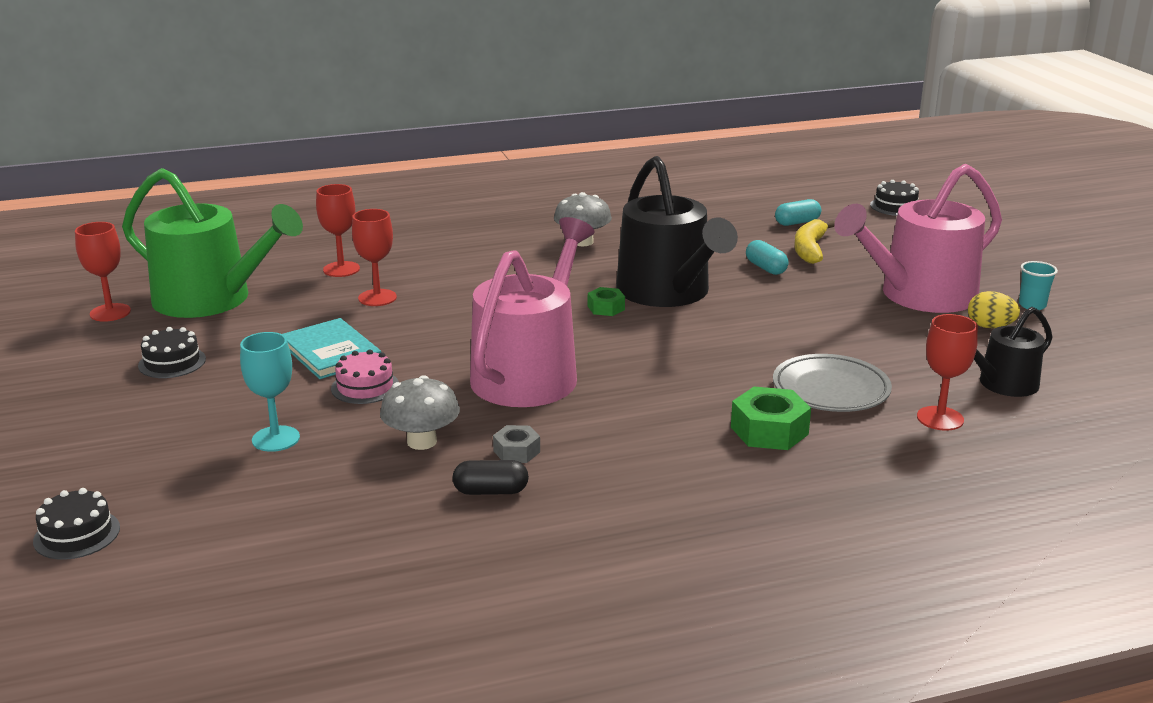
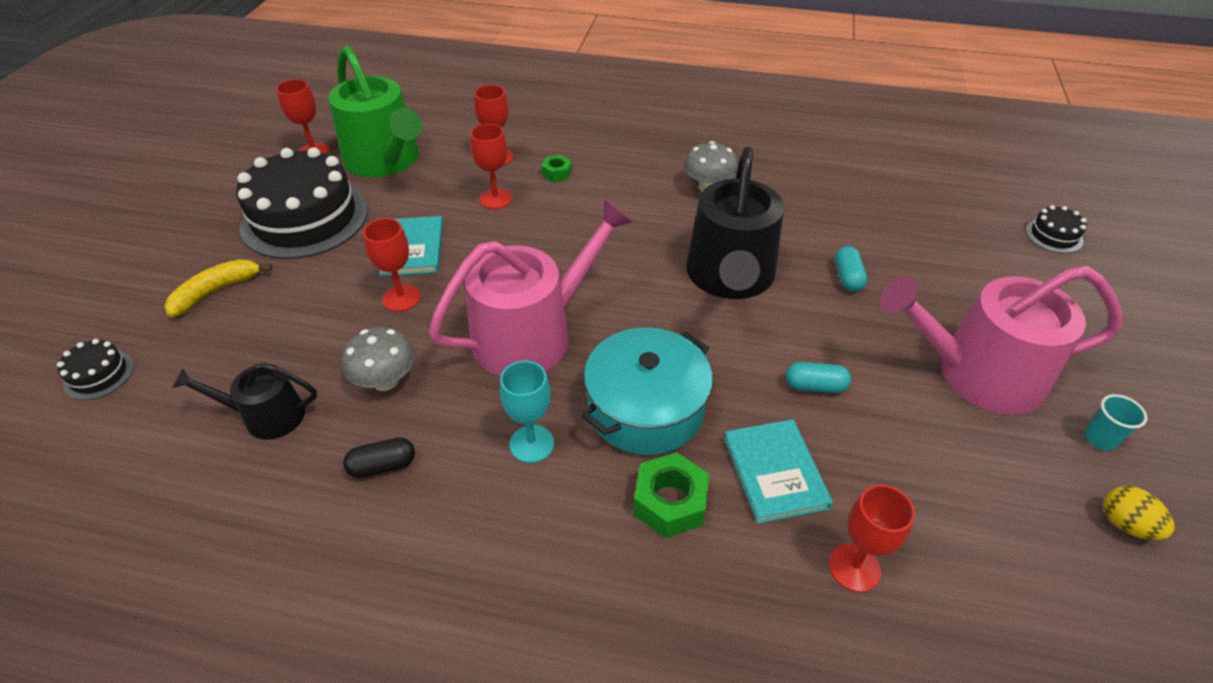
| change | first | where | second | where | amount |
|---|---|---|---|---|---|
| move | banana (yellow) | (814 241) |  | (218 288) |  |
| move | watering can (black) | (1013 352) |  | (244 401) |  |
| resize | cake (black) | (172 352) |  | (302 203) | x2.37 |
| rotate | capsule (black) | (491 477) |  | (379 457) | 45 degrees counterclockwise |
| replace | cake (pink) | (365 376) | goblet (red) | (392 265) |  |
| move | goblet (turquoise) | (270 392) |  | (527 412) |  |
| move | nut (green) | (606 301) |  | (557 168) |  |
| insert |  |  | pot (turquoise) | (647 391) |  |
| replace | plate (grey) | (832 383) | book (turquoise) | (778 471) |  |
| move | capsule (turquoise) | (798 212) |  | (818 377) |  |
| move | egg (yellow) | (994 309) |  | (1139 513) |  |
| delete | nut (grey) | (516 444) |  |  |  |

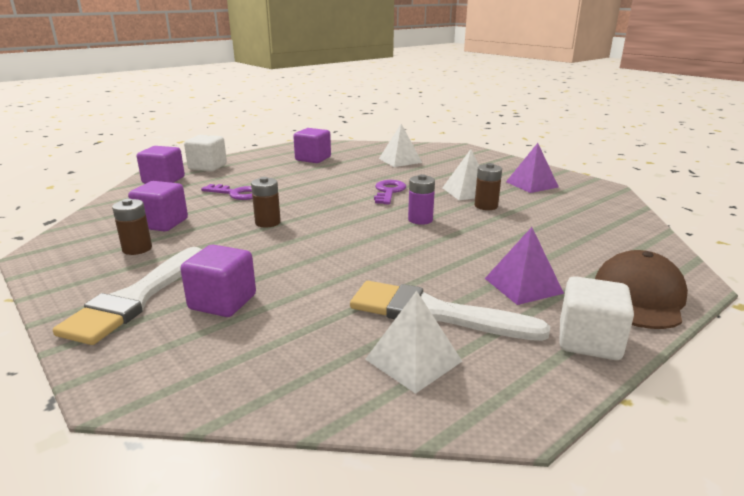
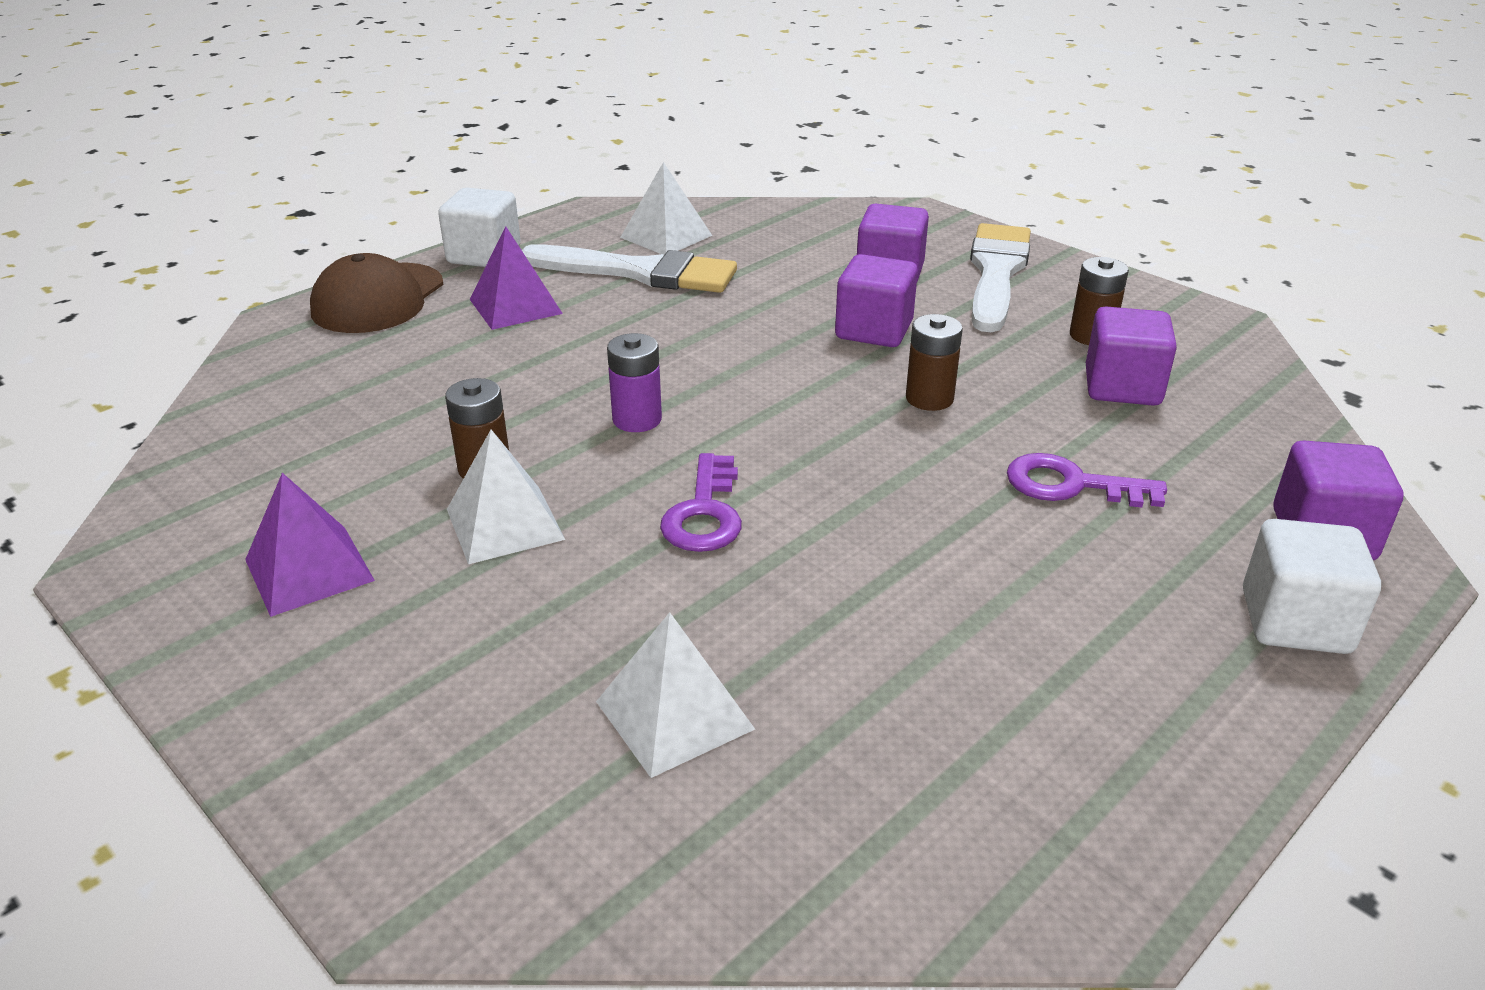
| change | first | where | second | where | amount |
|---|---|---|---|---|---|
| move | cube (purple) | (312 145) |  | (876 300) |  |

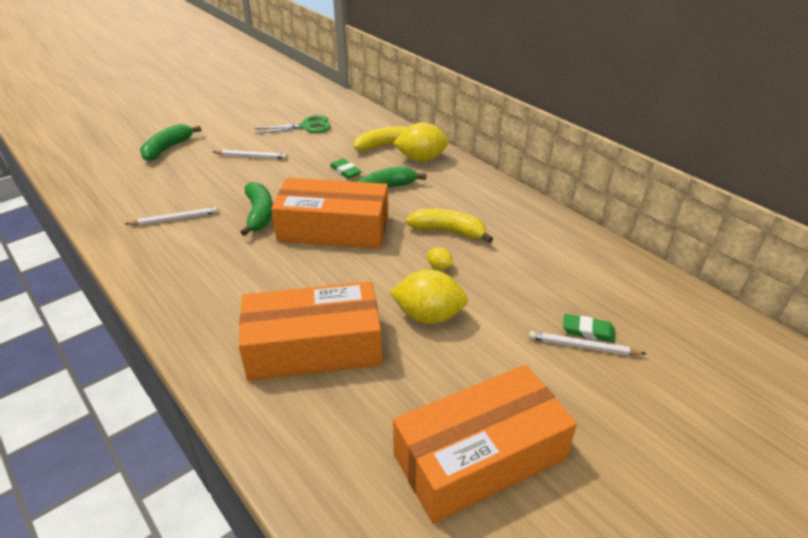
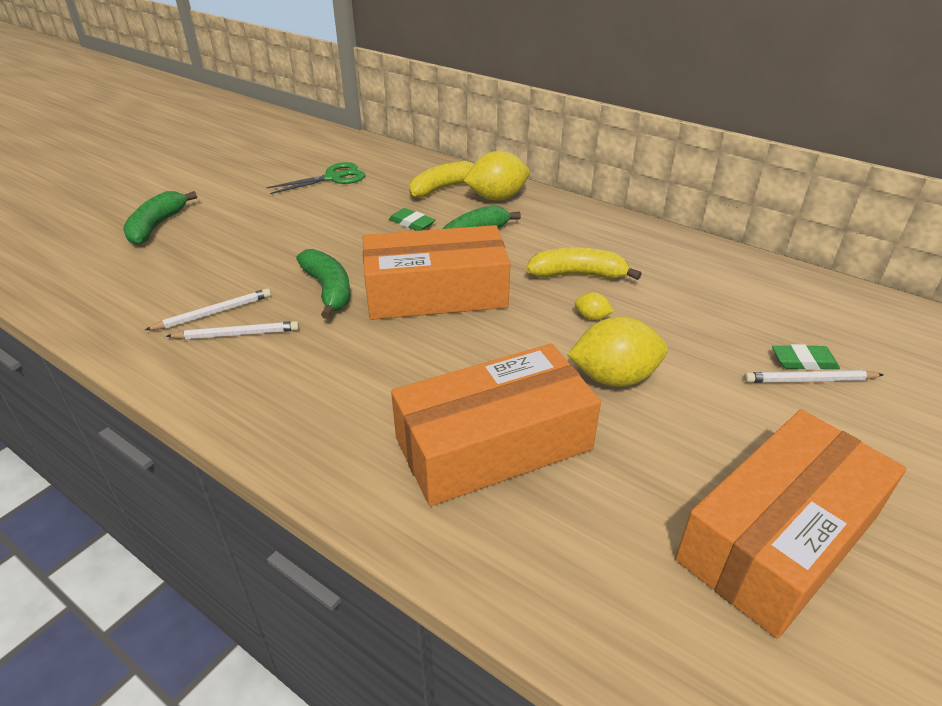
| change | first | where | second | where | amount |
|---|---|---|---|---|---|
| move | pencil (white) | (250 154) |  | (232 330) |  |

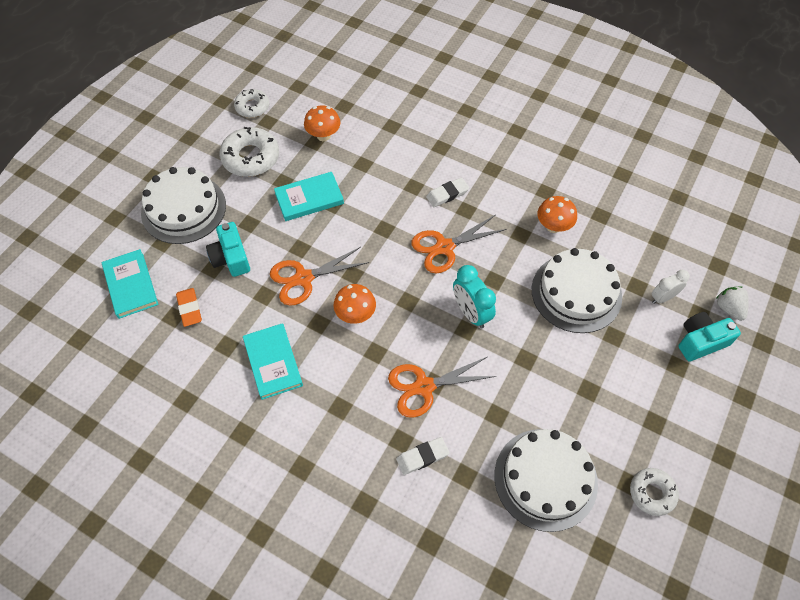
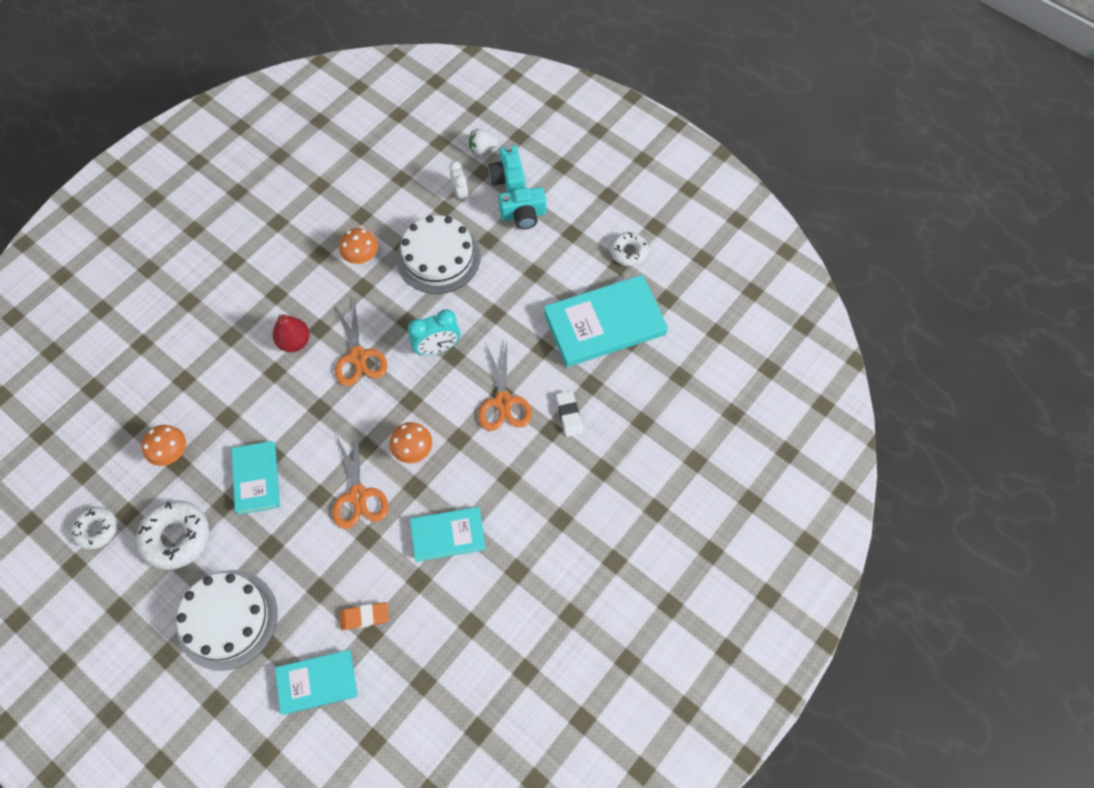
| change | first | where | second | where | amount |
|---|---|---|---|---|---|
| replace | eraser (white) | (447 192) | pear (red) | (291 333) |  |
| move | camera (turquoise) | (228 249) |  | (522 208) |  |
| replace | cake (white) | (546 480) | book (turquoise) | (606 321) |  |

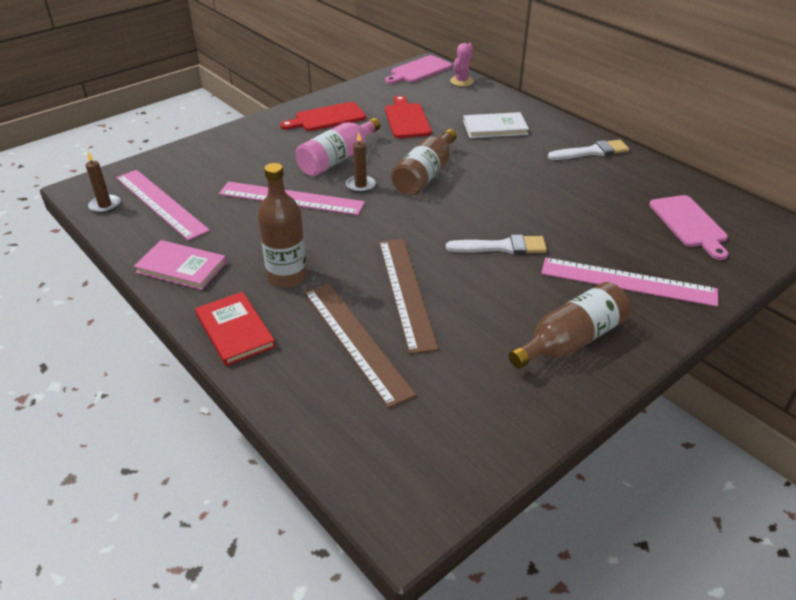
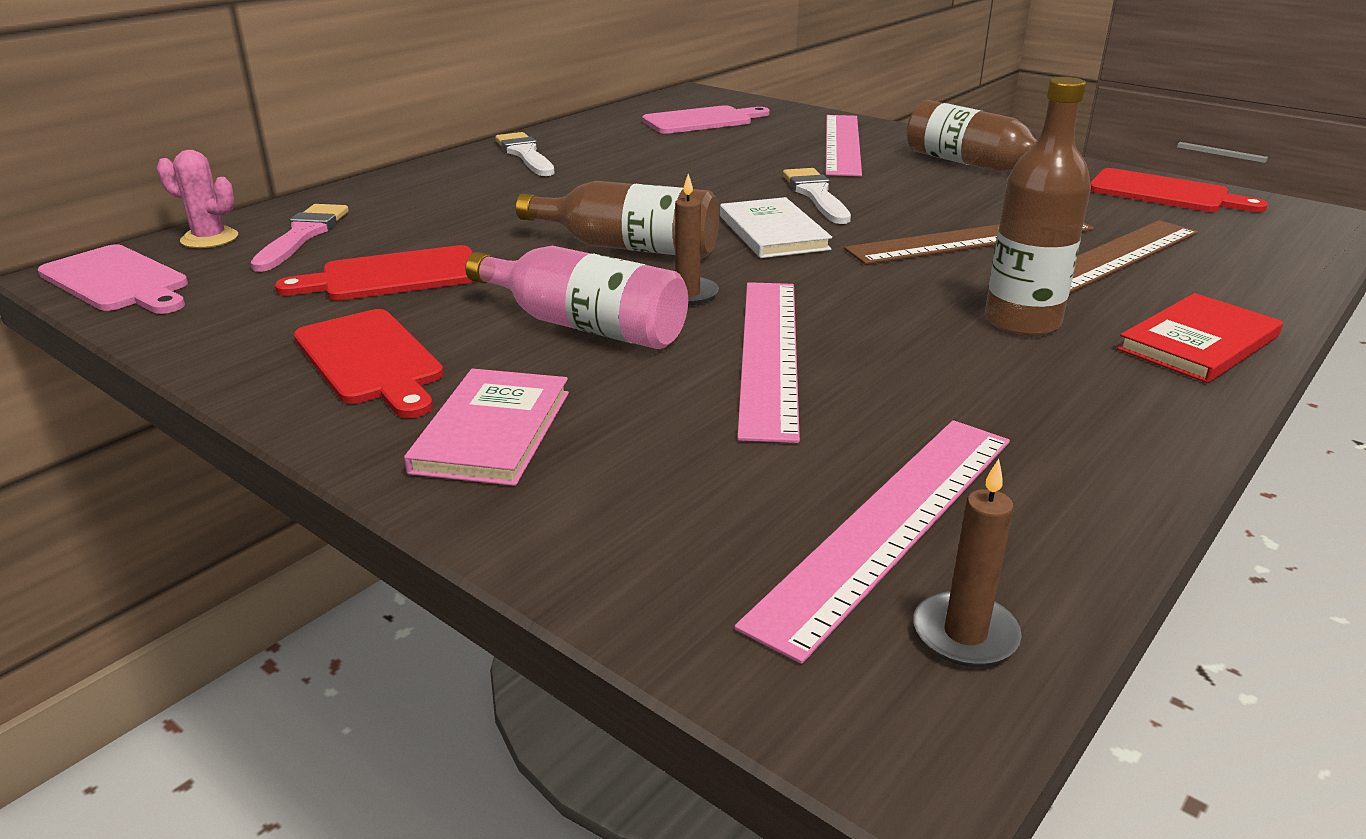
| change | first | where | second | where | amount |
|---|---|---|---|---|---|
| insert |  |  | brush (pink) | (299 238) |  |
| move | book (pink) | (180 265) |  | (486 427) |  |
| move | book (white) | (496 125) |  | (776 227) |  |
| insert |  |  | cutting board (red) | (1179 190) |  |

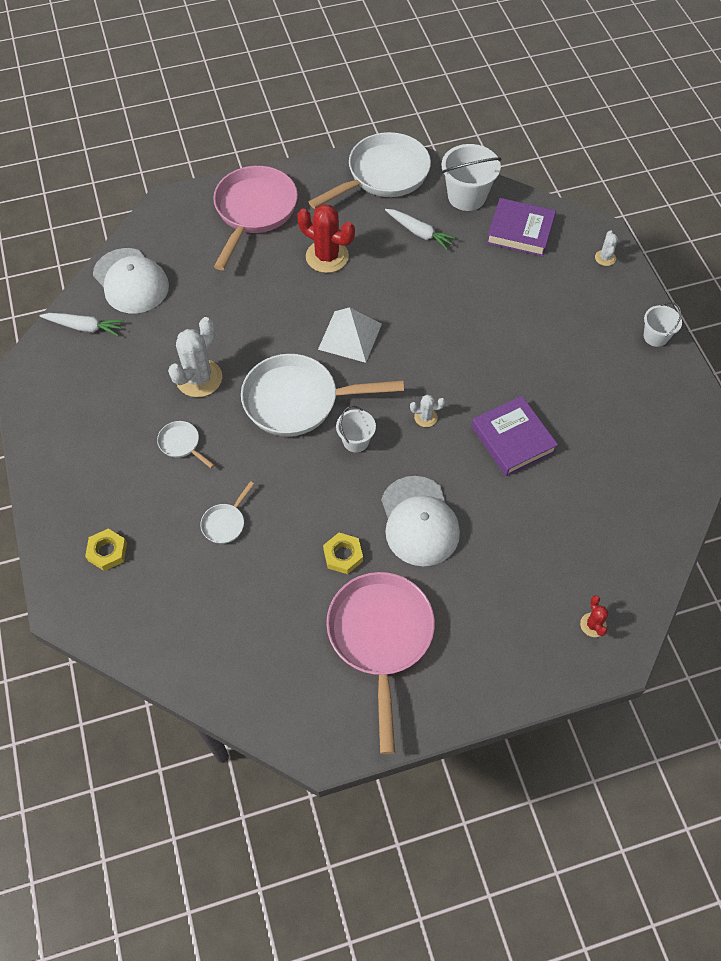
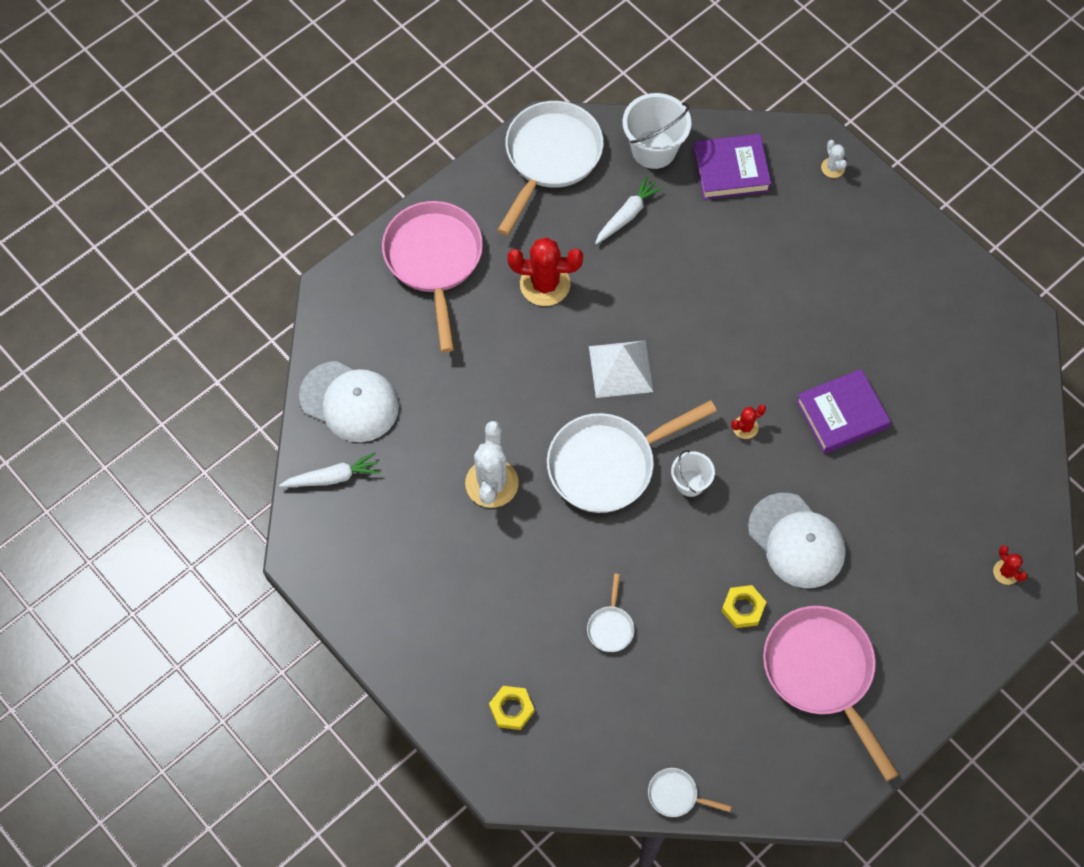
| change | first | where | second | where | amount |
|---|---|---|---|---|---|
| rotate | carrot (white) | (421 229) |  | (629 210) | 60 degrees counterclockwise |
| move | pan (white) | (185 444) |  | (689 792) |  |
| recolor | cactus (white) | (427 411) | cactus (red) | (748 421) |  |
| rotate | book (purple) | (514 436) |  | (843 411) | 60 degrees counterclockwise |
| delete | bucket (white) | (663 324) |  |  |  |

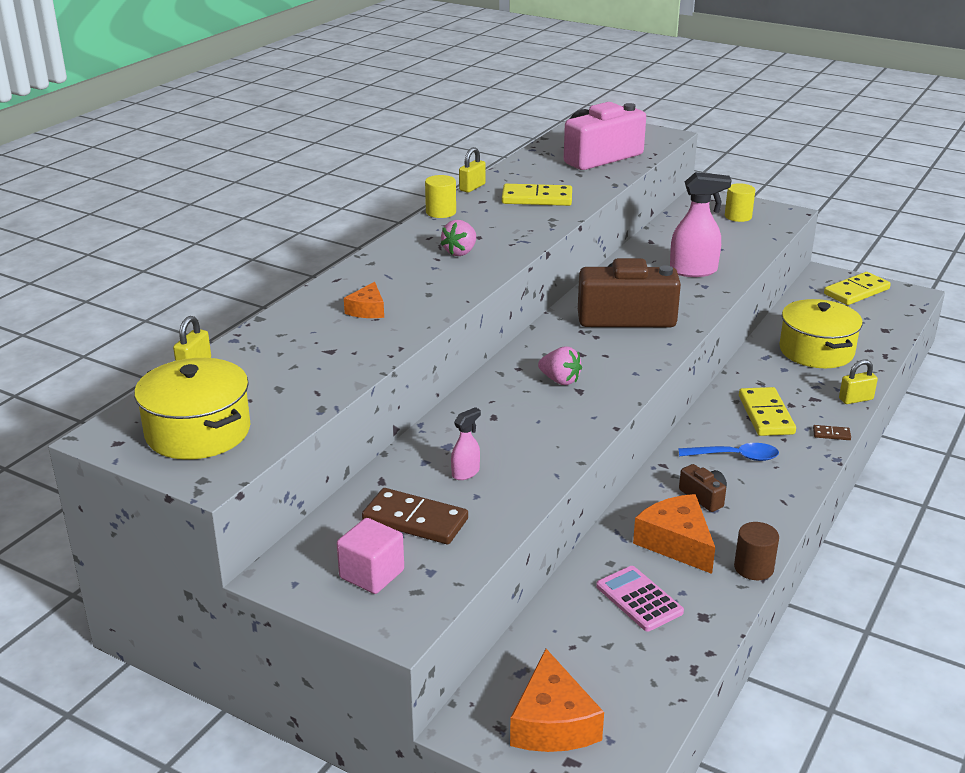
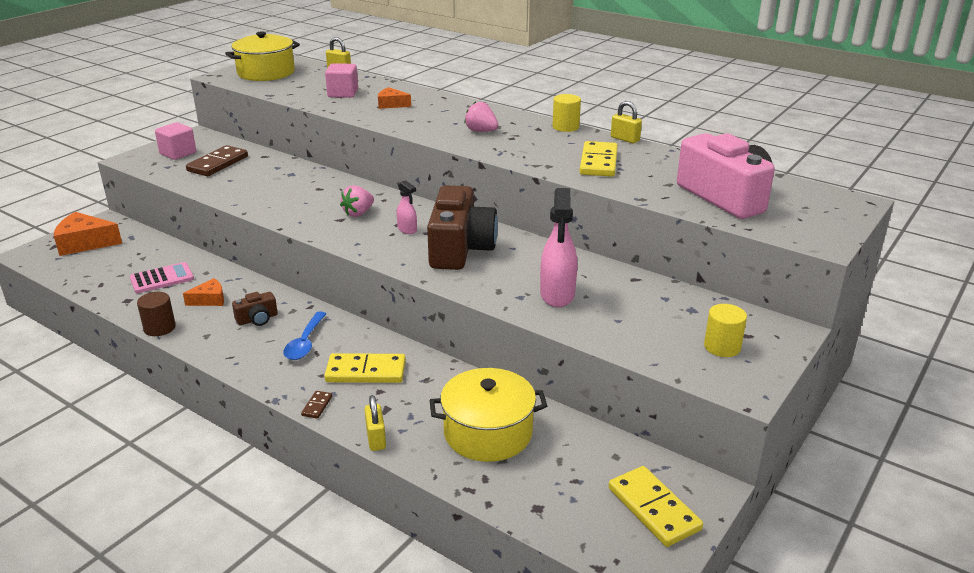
| change | first | where | second | where | amount |
|---|---|---|---|---|---|
| resize | cheese (orange) | (674 534) |  | (203 292) | x0.57 |
| insert |  |  | cube (pink) | (341 80) |  |
| move | spray bottle (pink) | (466 443) |  | (407 207) |  |

